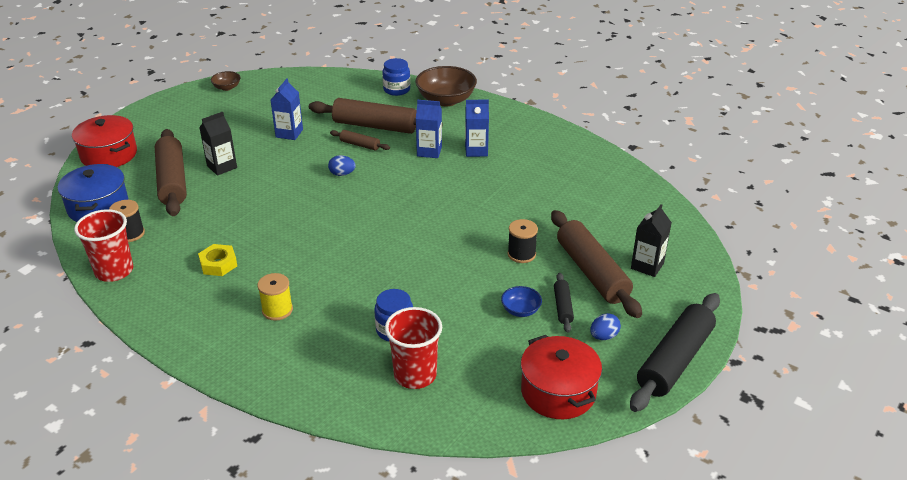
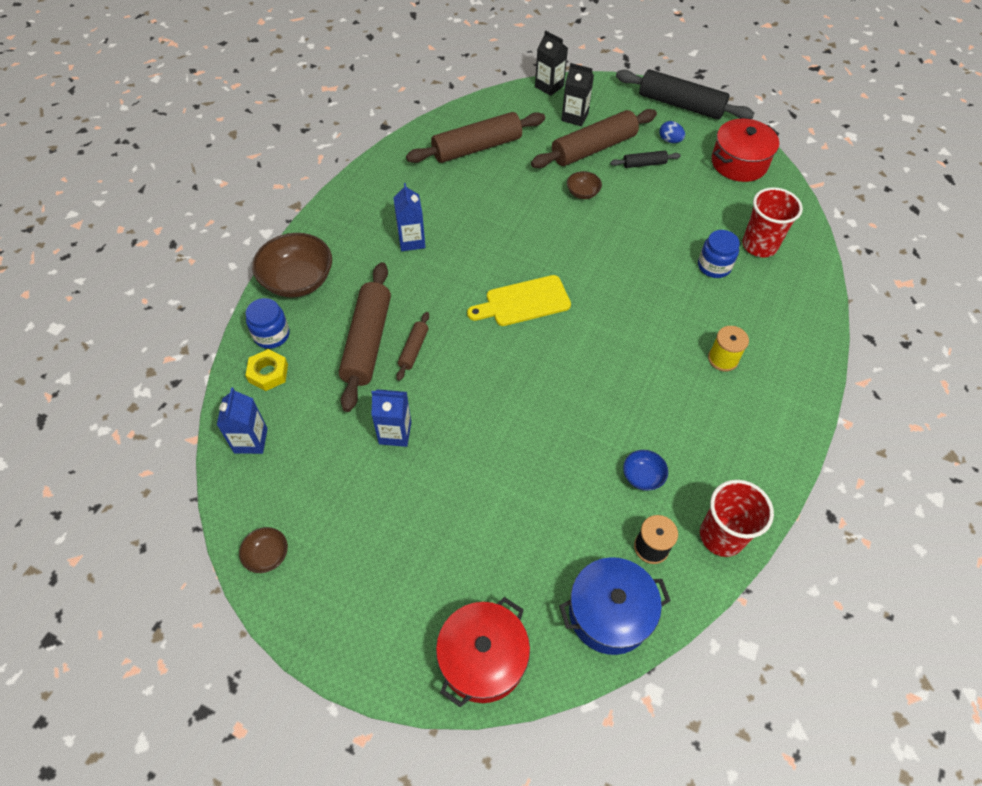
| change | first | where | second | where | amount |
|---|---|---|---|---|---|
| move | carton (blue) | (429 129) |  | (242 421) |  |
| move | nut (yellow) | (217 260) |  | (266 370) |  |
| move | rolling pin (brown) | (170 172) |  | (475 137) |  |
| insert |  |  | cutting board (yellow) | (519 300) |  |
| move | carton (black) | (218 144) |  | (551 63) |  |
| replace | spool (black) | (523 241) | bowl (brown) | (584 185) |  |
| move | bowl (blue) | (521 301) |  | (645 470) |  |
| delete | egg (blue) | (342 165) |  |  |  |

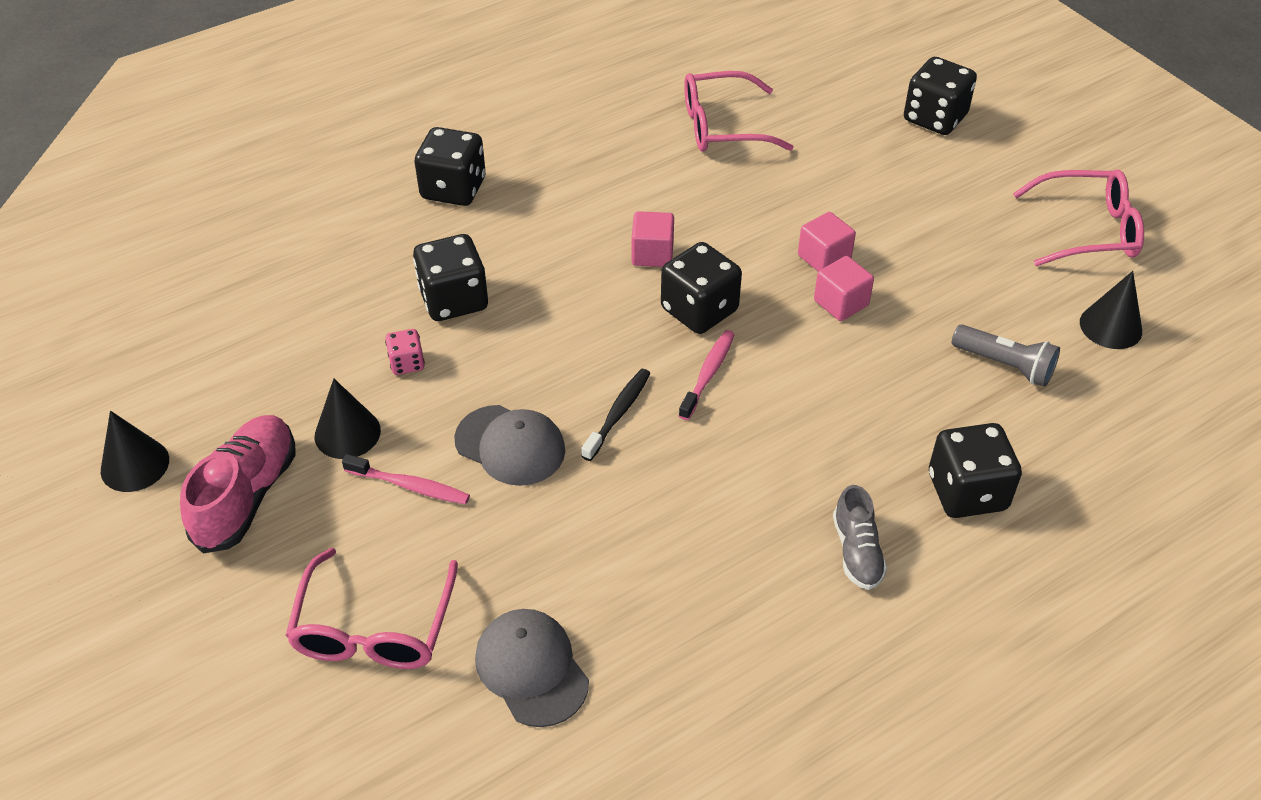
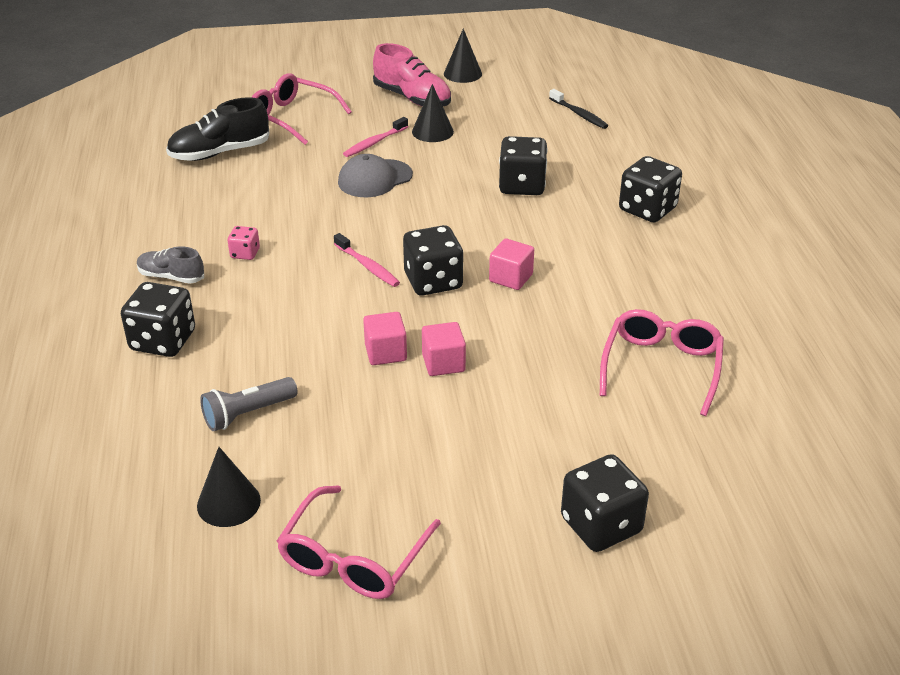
| change | first | where | second | where | amount |
|---|---|---|---|---|---|
| replace | cap (grey) | (532 668) | shoe (black) | (218 129) |  |
| move | dice (pink) | (405 352) |  | (244 243) |  |
| move | toothbrush (black) | (615 415) |  | (578 109) |  |

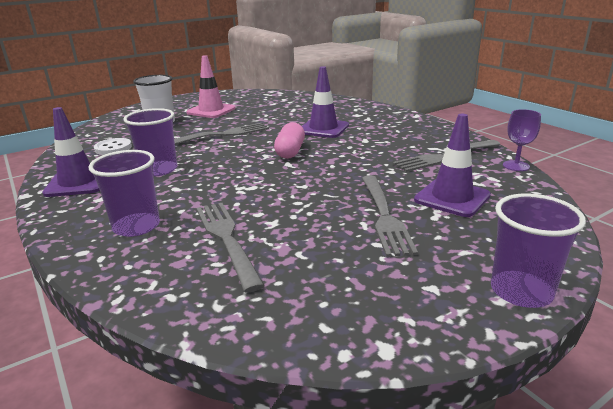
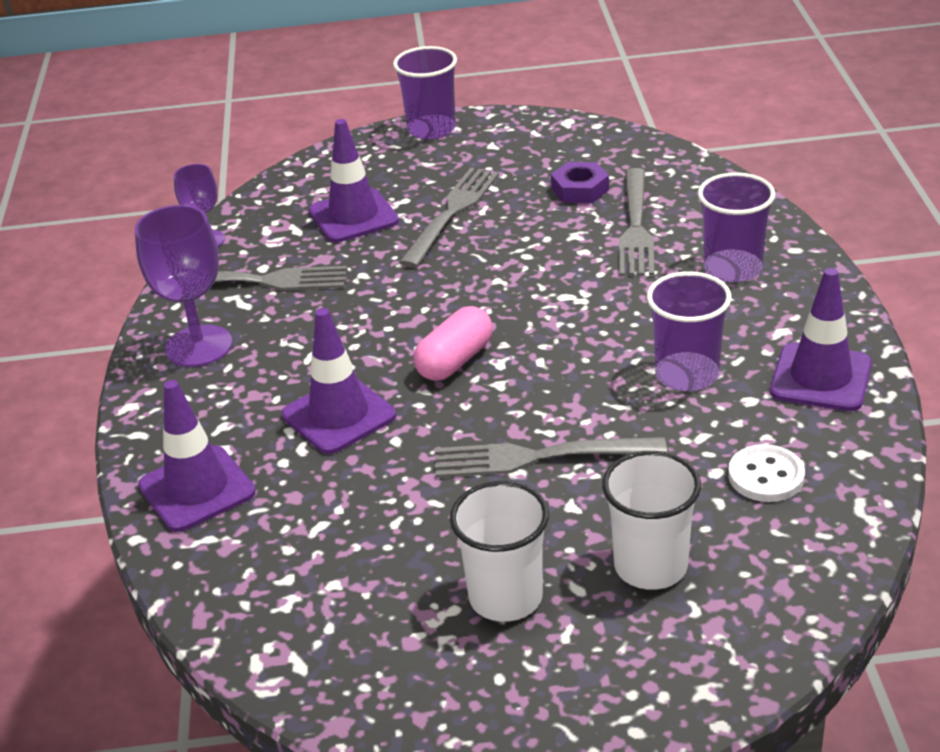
| change | first | where | second | where | amount |
|---|---|---|---|---|---|
| insert |  |  | goblet (purple) | (183 286) |  |
| insert |  |  | traffic cone (purple) | (197 456) |  |
| replace | traffic cone (pink) | (211 86) | cup (white) | (499 551) |  |
| insert |  |  | nut (purple) | (580 182) |  |

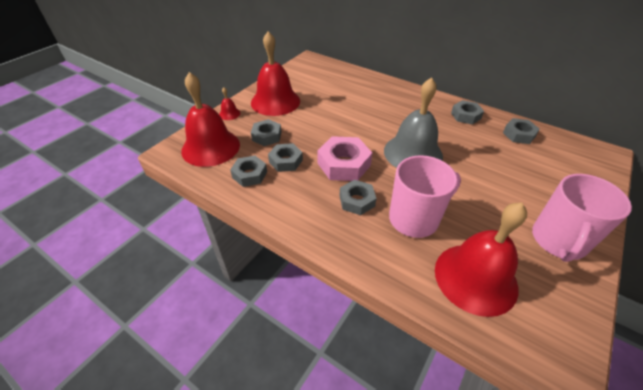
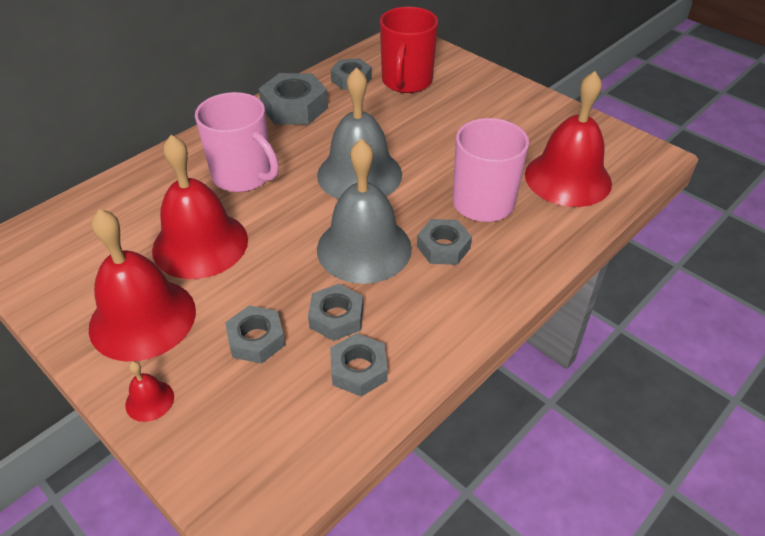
| change | first | where | second | where | amount |
|---|---|---|---|---|---|
| move | bell (red) | (210 119) |  | (200 207) |  |
| move | mug (pink) | (582 218) |  | (237 142) |  |
| resize | nut (grey) | (467 112) |  | (293 99) | x1.56 |
| replace | nut (pink) | (344 158) | bell (grey) | (364 211) |  |
| insert |  |  | mug (red) | (409 50) |  |

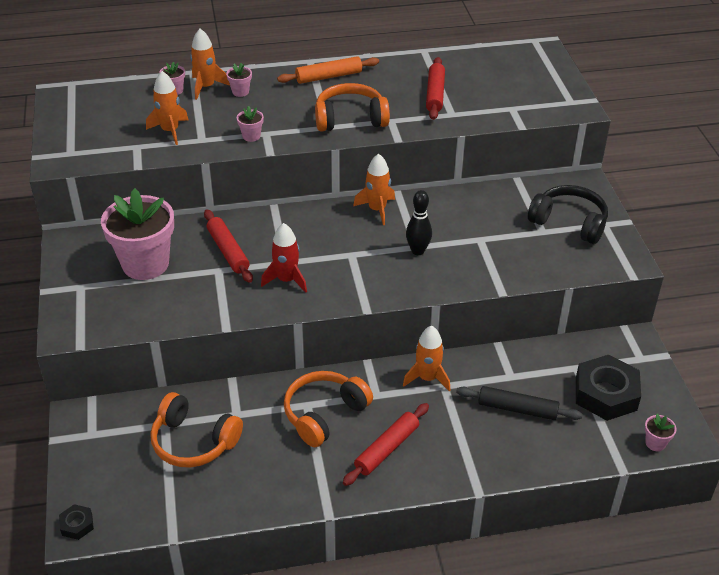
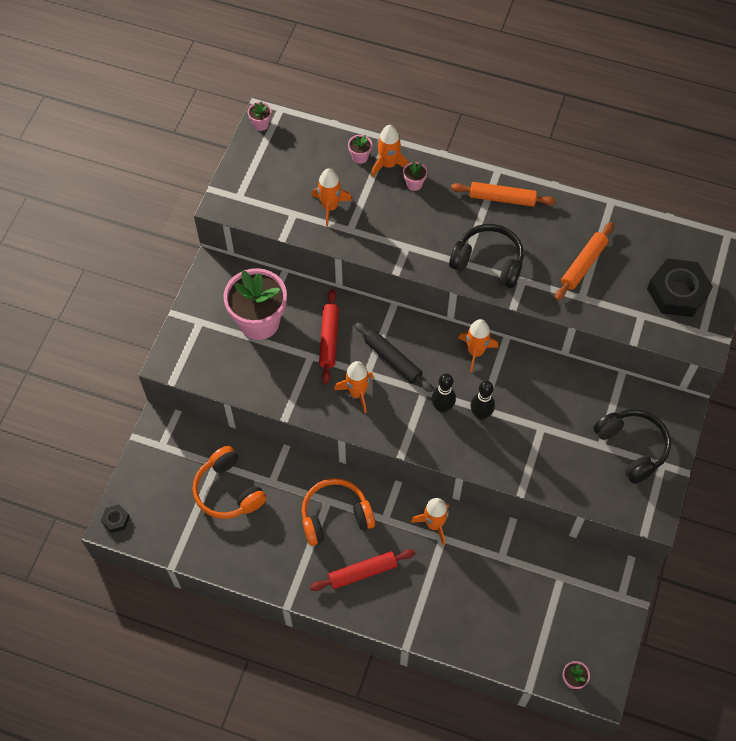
| change | first | where | second | where | amount |
|---|---|---|---|---|---|
| move | flower pot (pink) | (250 124) |  | (260 116) |  |
| recolor | rocket (red) | (284 258) | rocket (orange) | (353 387) |  |
| move | rolling pin (black) | (519 403) |  | (394 357) |  |
| insert |  |  | bowling pin (black) | (444 393) |  |
| recolor | headphones (orange) | (352 107) | headphones (black) | (486 256) |  |
| recolor | rolling pin (red) | (435 88) | rolling pin (orange) | (584 261) |  |
| move | nut (black) | (608 388) |  | (680 287) |  |

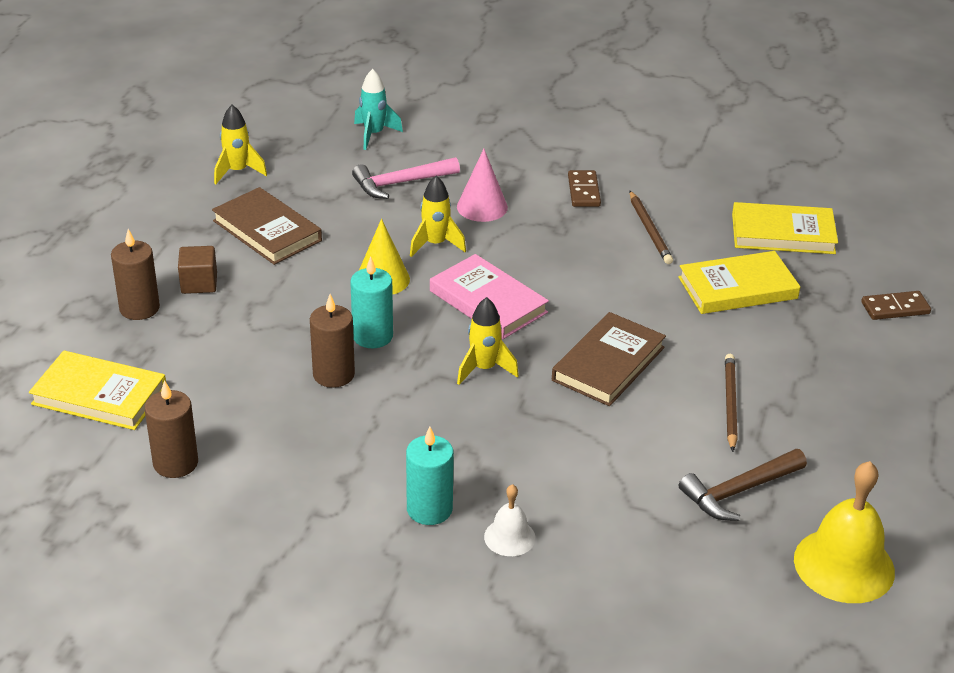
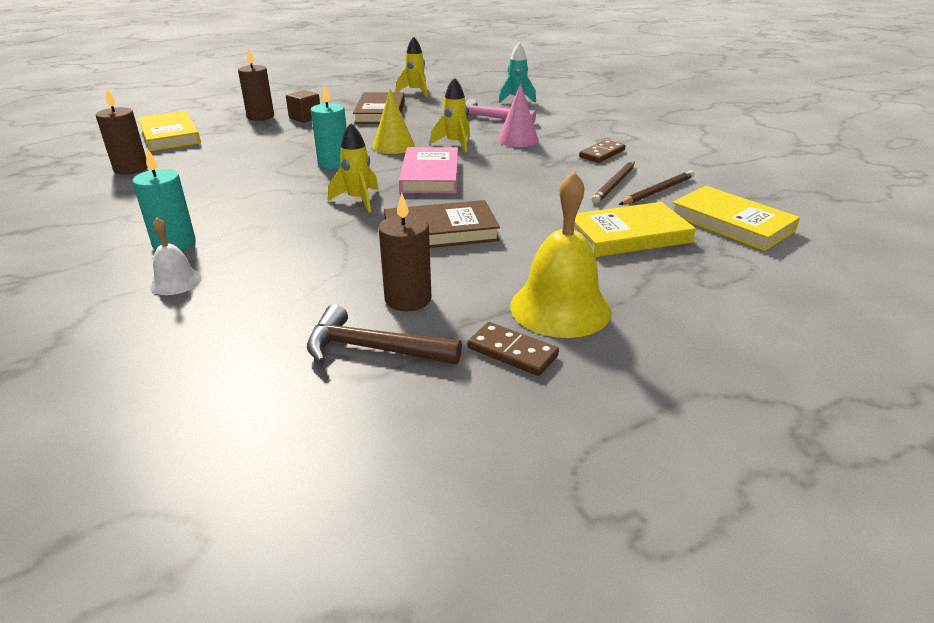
| change | first | where | second | where | amount |
|---|---|---|---|---|---|
| move | candle (brown) | (332 341) |  | (404 252) |  |
| move | domino (brown) | (896 305) |  | (513 349) |  |
| move | bell (yellow) | (844 532) |  | (561 254) |  |
| rotate | book (yellow) | (739 282) |  | (635 229) | 45 degrees counterclockwise |
| move | pencil (brown) | (731 403) |  | (656 187) |  |

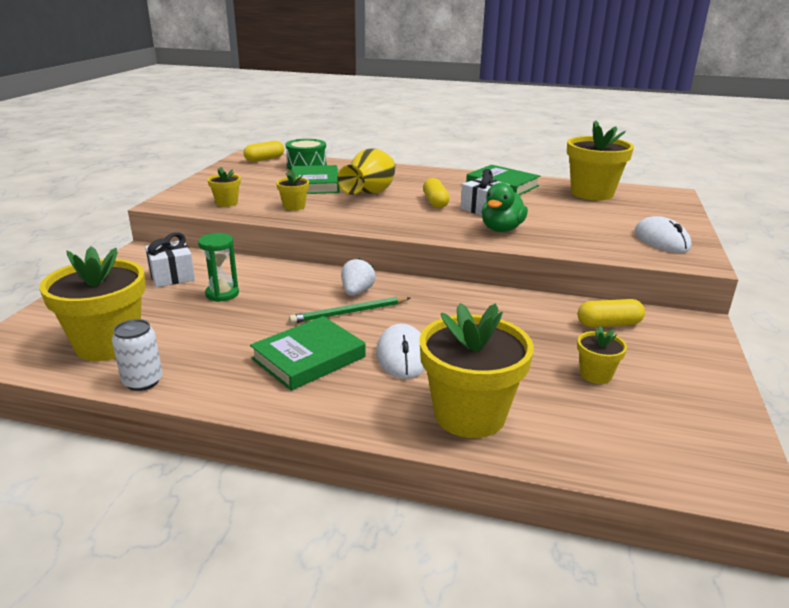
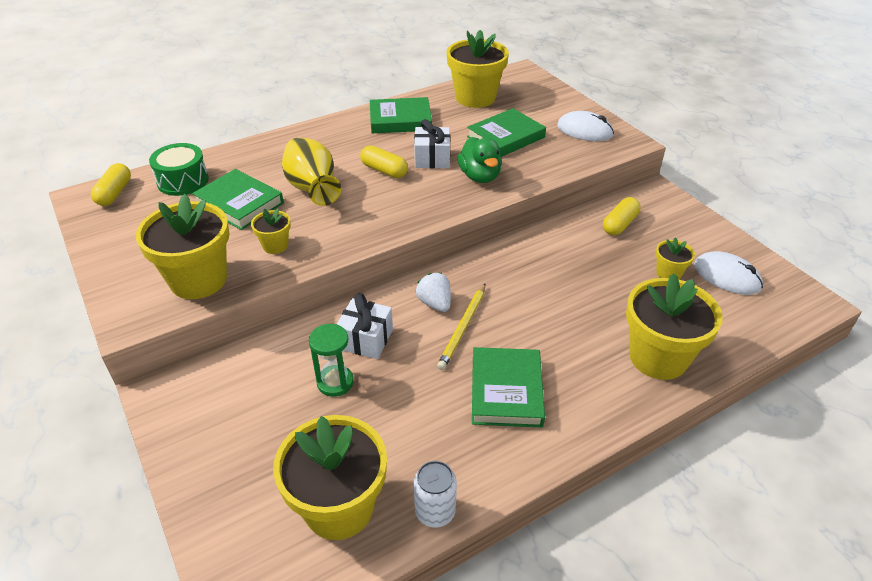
| change | first | where | second | where | amount |
|---|---|---|---|---|---|
| resize | flower pot (yellow) | (224 187) |  | (182 246) | x2.08 |
| move | gift (white) | (170 260) |  | (365 326) |  |
| recolor | pencil (green) | (349 310) | pencil (yellow) | (461 327) |  |
| insert |  |  | book (green) | (506 132) |  |
| move | mouse (white) | (400 351) |  | (728 273) |  |

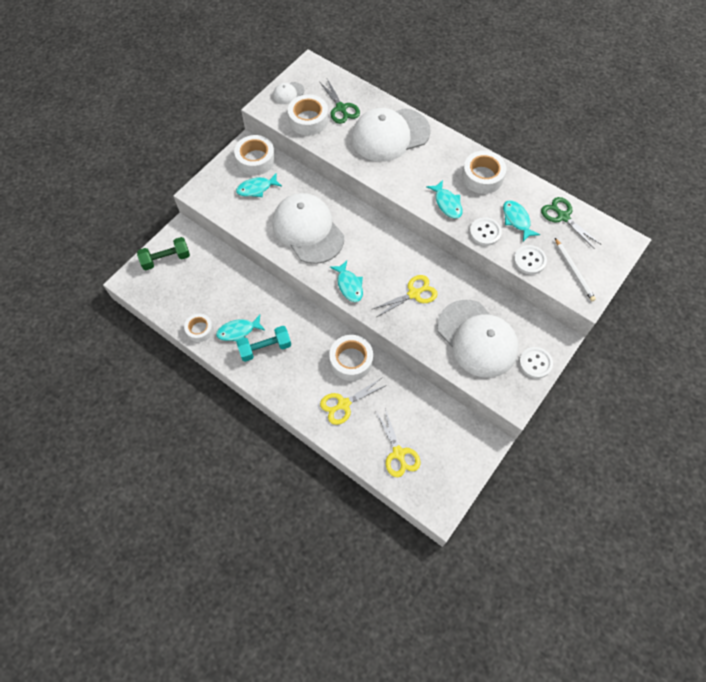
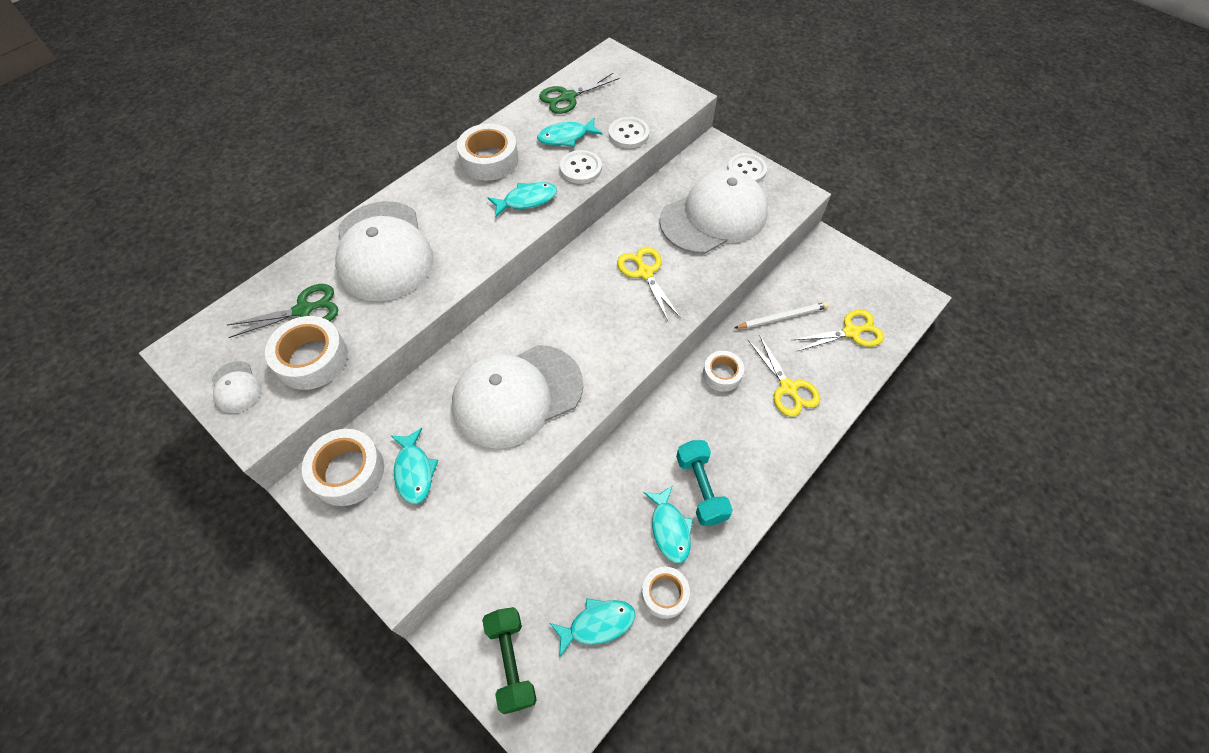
| change | first | where | second | where | amount |
|---|---|---|---|---|---|
| move | fish (turquoise) | (346 281) |  | (592 627) |  |
| resize | tape (white) | (351 358) |  | (723 371) | x0.64 |
| move | pencil (white) | (575 269) |  | (781 315) |  |

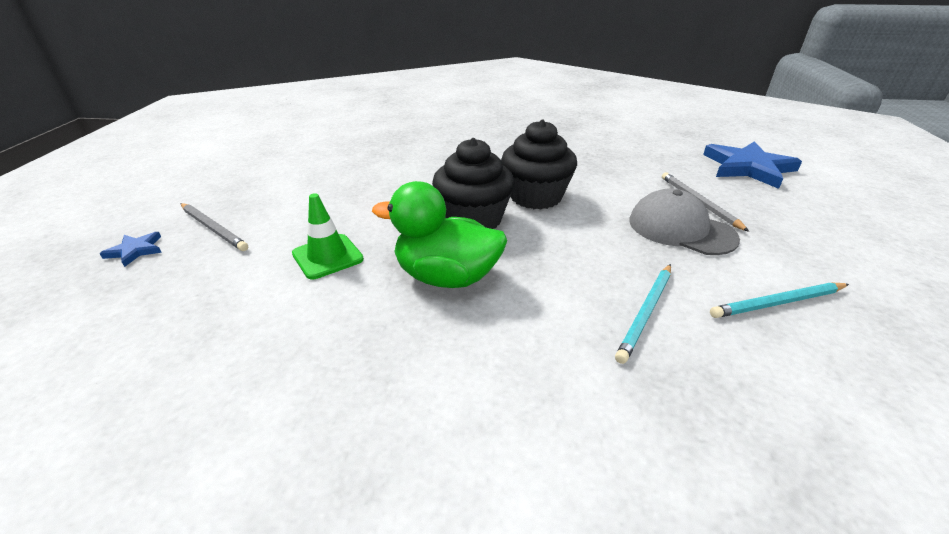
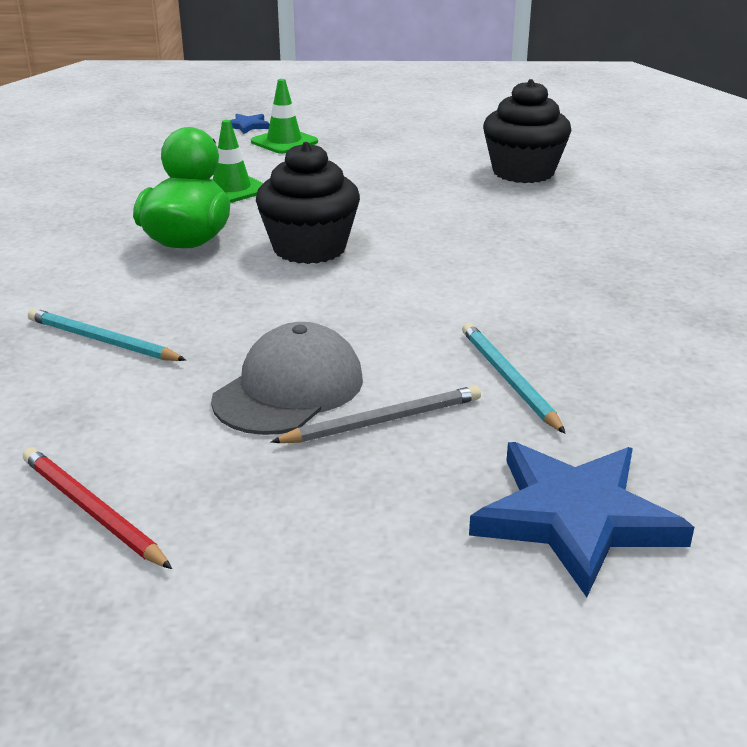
| change | first | where | second | where | amount |
|---|---|---|---|---|---|
| insert |  |  | pencil (red) | (97 508) |  |
| replace | pencil (grey) | (214 227) | traffic cone (green) | (284 116) |  |
| move | pencil (turquoise) | (779 300) |  | (514 378) |  |
| move | cupcake (black) | (539 164) |  | (527 131) |  |

